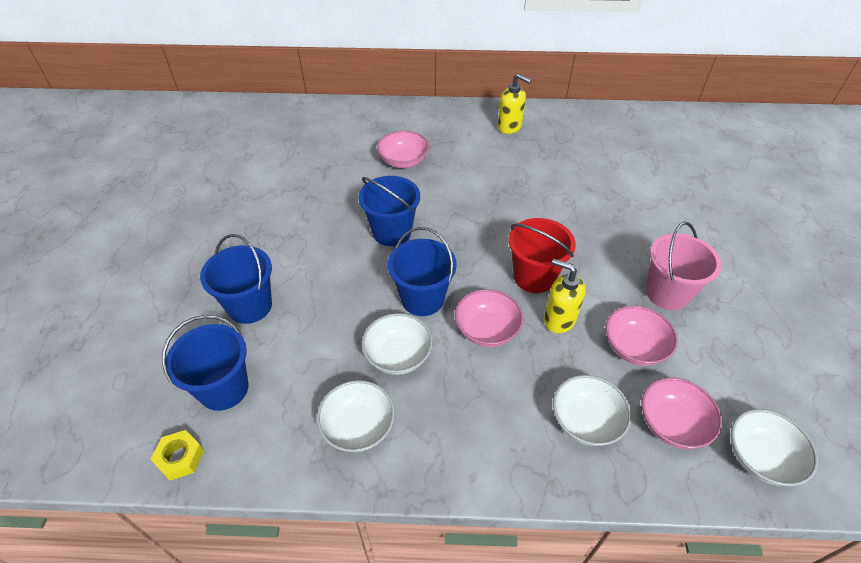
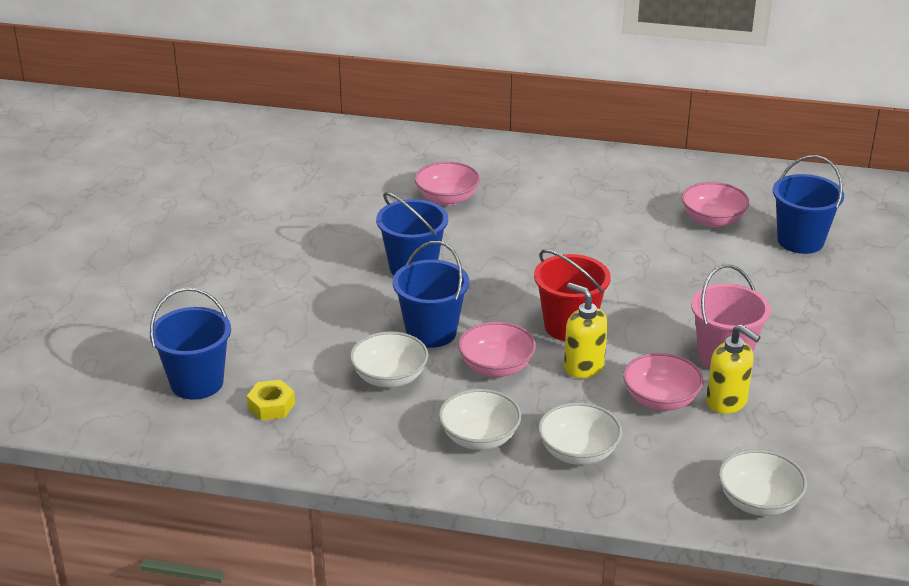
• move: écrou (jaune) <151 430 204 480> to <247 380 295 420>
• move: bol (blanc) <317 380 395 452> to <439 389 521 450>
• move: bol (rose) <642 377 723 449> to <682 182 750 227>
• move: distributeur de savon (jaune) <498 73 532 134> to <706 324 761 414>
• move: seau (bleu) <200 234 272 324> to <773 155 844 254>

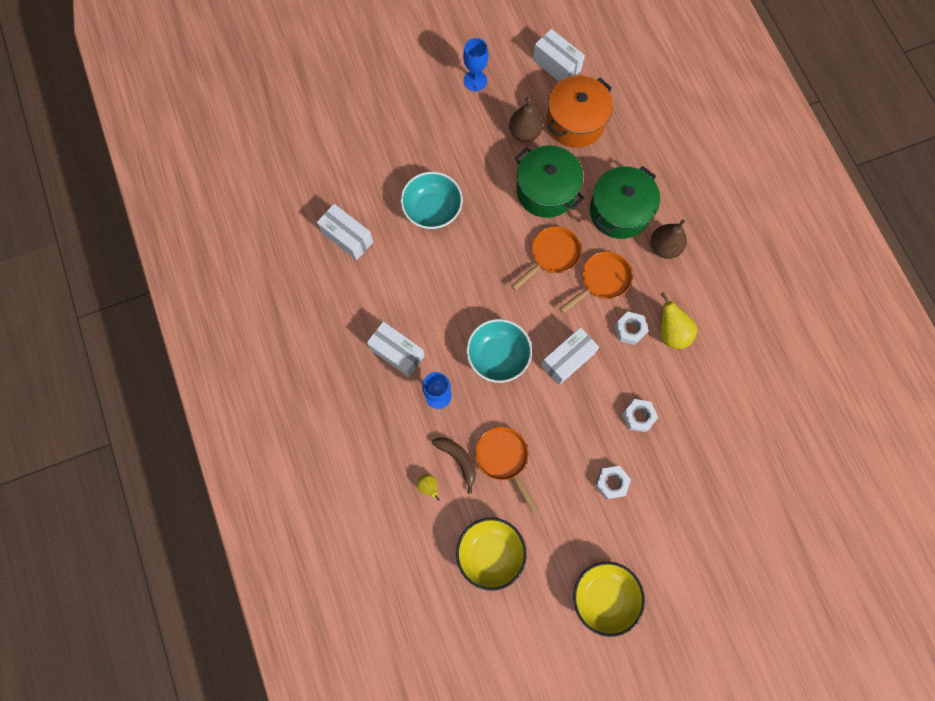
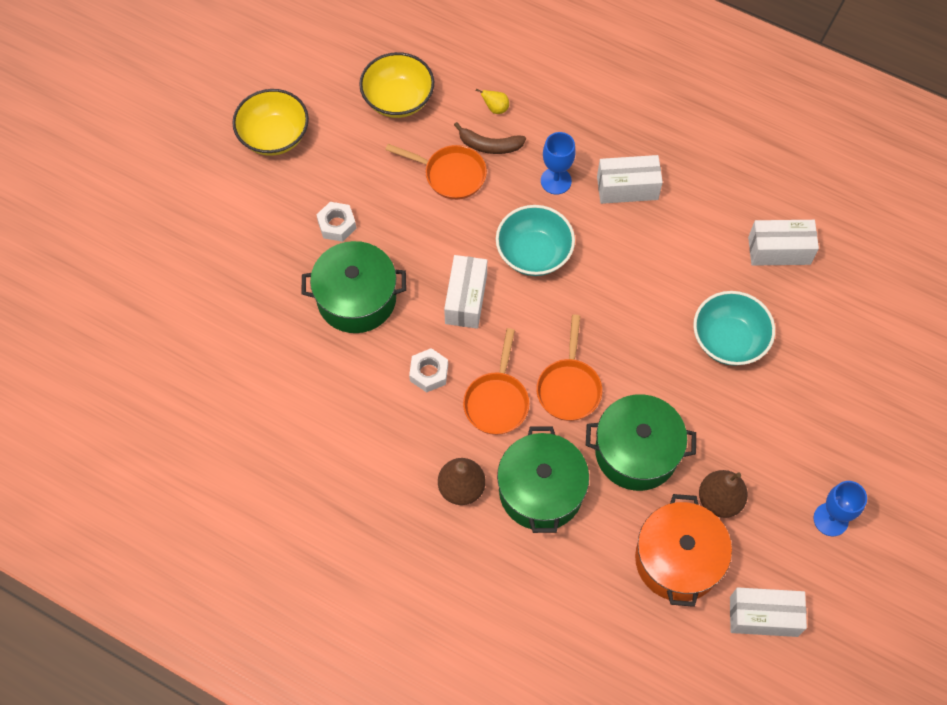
• replace: écrou (blanc) <622 399 658 432> to marmite (vert) <302 241 406 333>
• delete: poire (jaune) <660 292 697 349>

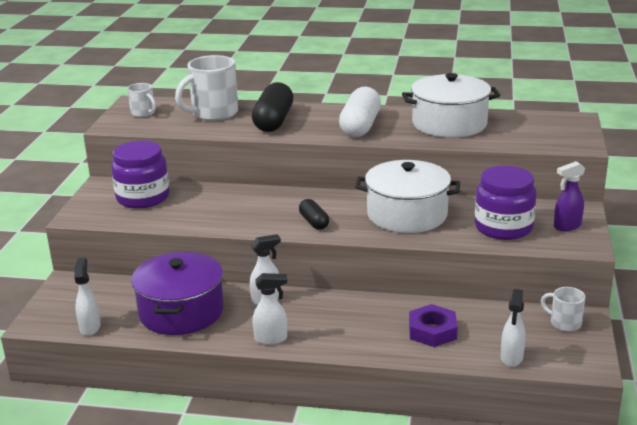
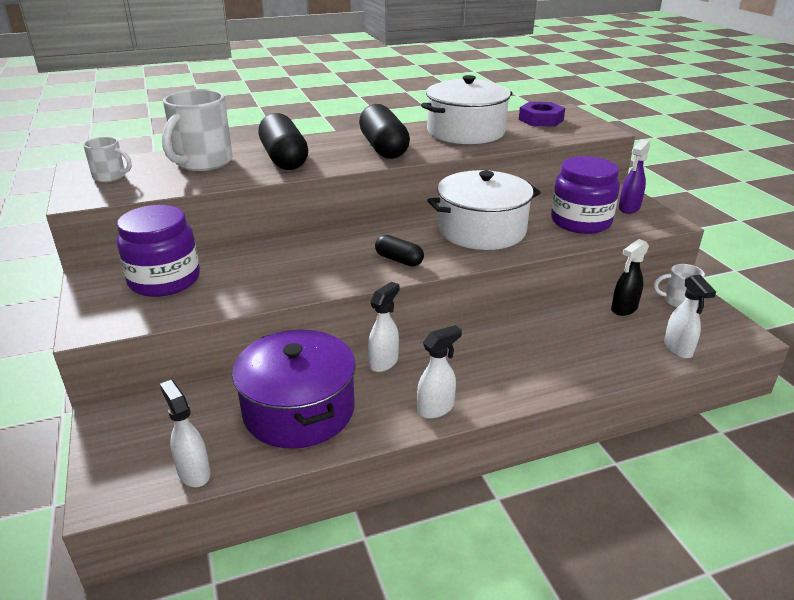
• recolor: gélule (blanc) <339 86 381 137> to gélule (noir) <359 104 410 159>
• move: écrou (violet) <409 304 458 347> to <519 102 565 127>
• insert: vaporisateur (noir) <611 239 649 316>

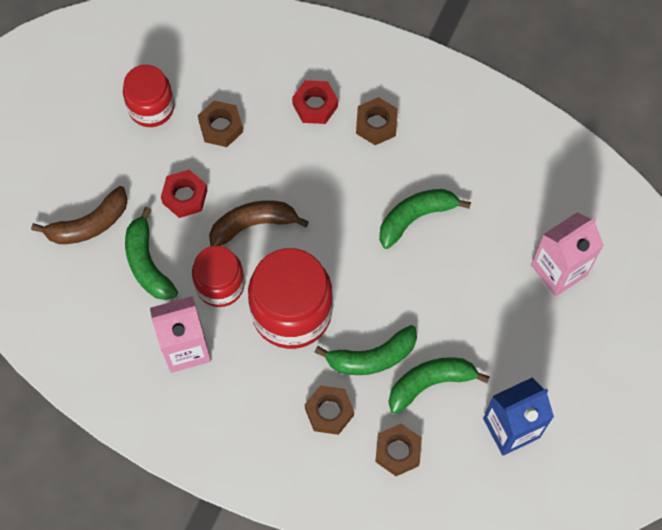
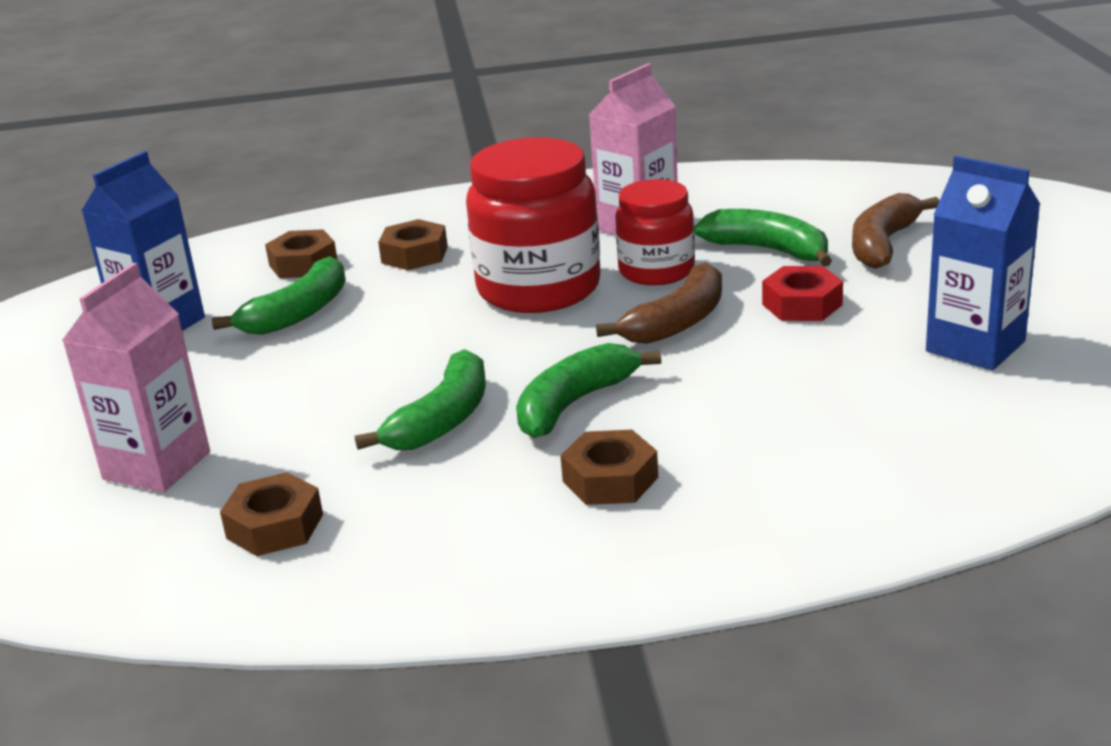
• move: écrou (marron) <198 101 243 147> to <220 472 323 556>
• move: banane (vert) <315 325 417 375> to <516 343 661 438>
• replace: bocal (rouge) <123 65 174 127> to brique de lait (bleu) <926 156 1040 370>
• delete: écrou (rouge) <292 80 338 124>

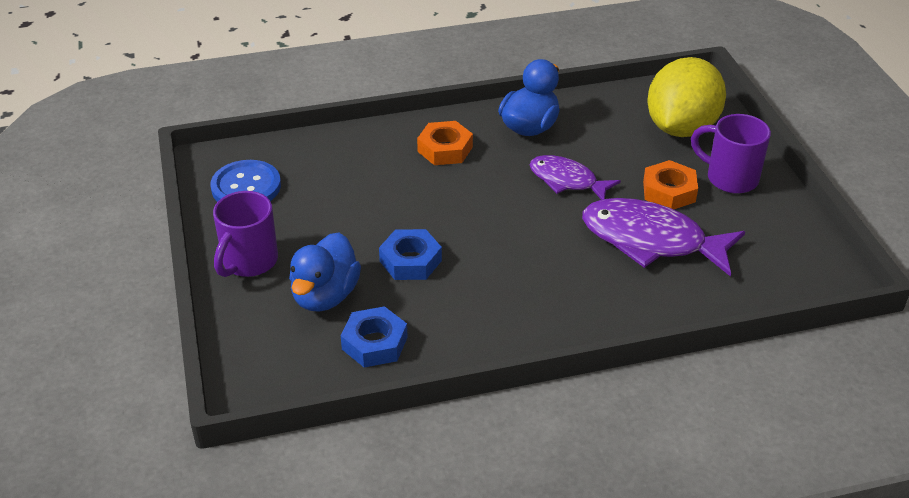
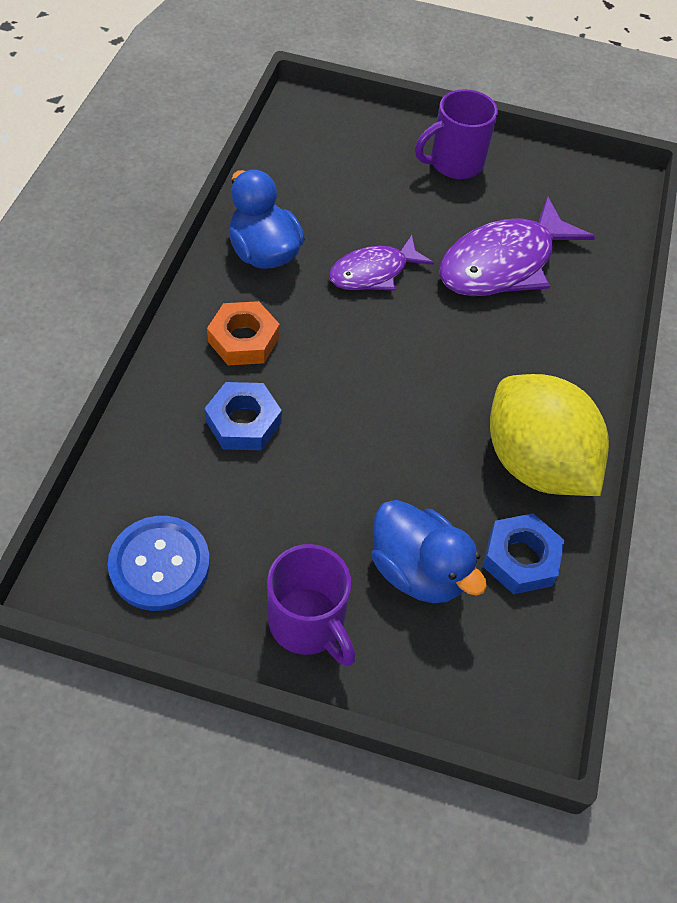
• move: écrou (bleu) <379 229 442 280> to <204 382 282 450>
• move: citron (jaune) <647 57 726 137> to <490 374 609 496>
• delete: écrou (orange) <643 160 698 209>

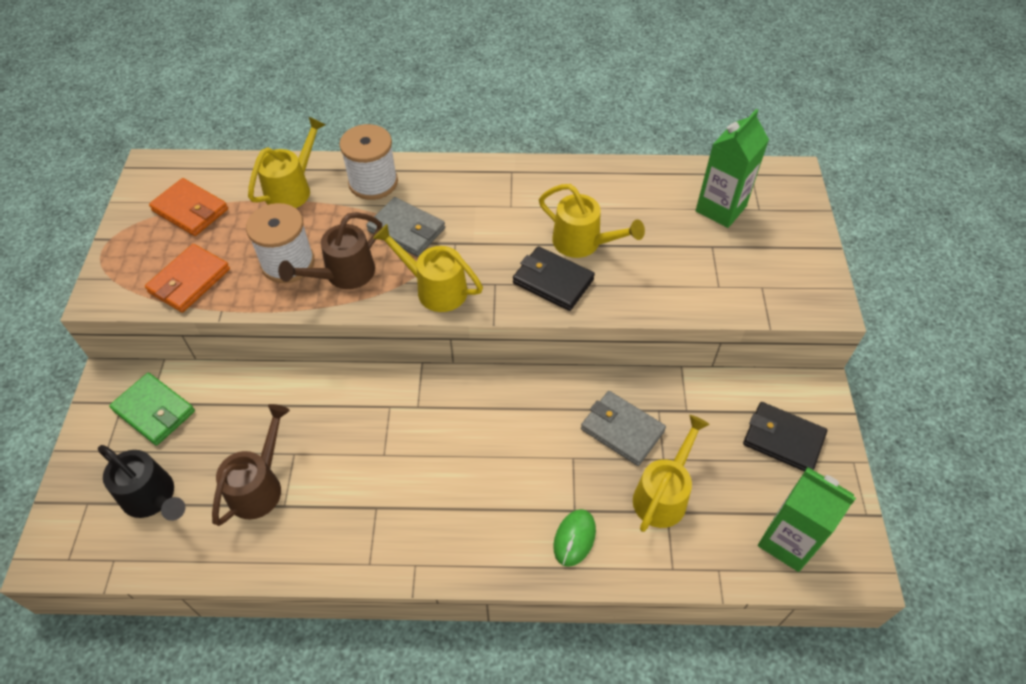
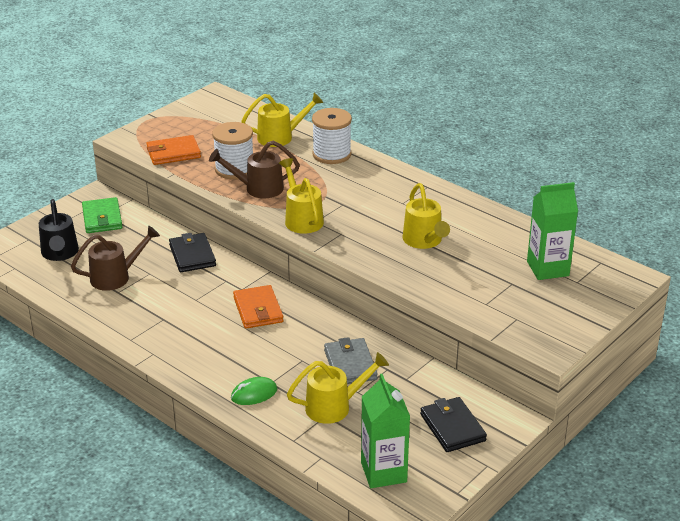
• move: portefeuille (noir) <513 246 595 311> to <169 233 216 272>
• move: portefeuille (orange) <149 178 228 236> to <233 285 284 329>
• delete: portefeuille (gris) <366 197 445 257>

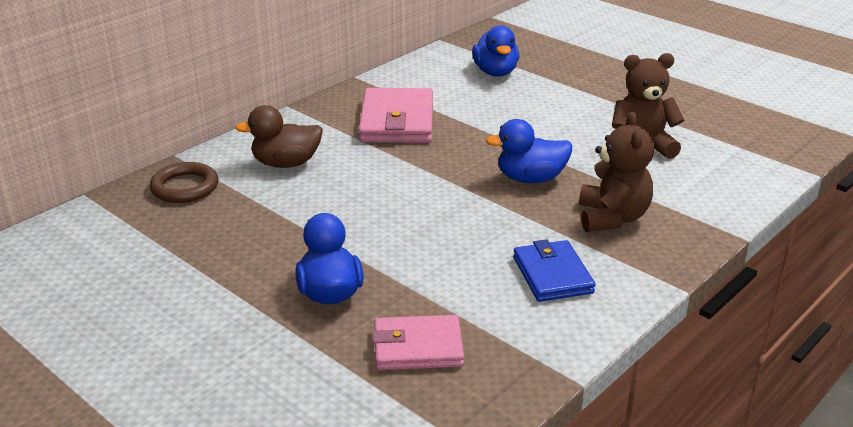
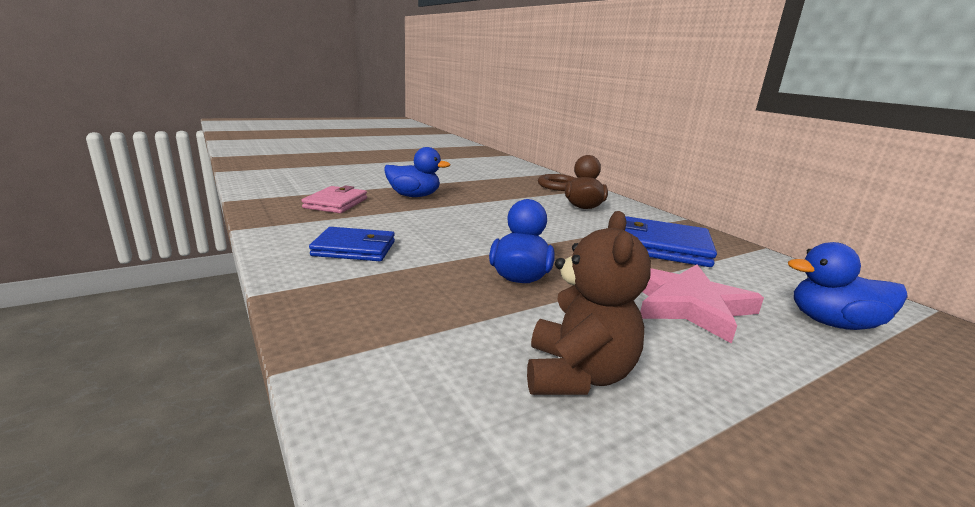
• recolor: portefeuille (rose) <359 88 433 143> to portefeuille (bleu) <625 216 717 267>
• insert: étoile (rose) <640 265 764 344>
• delete: ours en peluche (marron) <579 112 654 232>

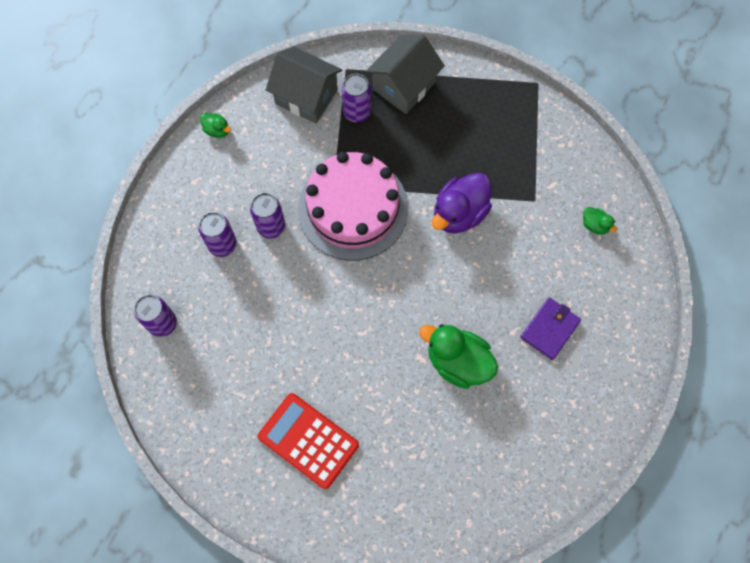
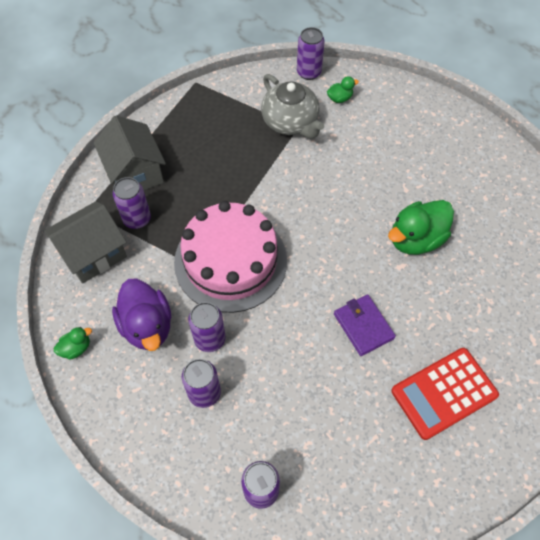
• move: canard (violet) <432 173 492 234> to <112 279 171 351>
• insert: théière (gris) <261 74 324 139>
• insert: canette (violet) <297 27 325 80>
• move: portefeuille (violet) <520 297 581 360> to <334 294 396 356>

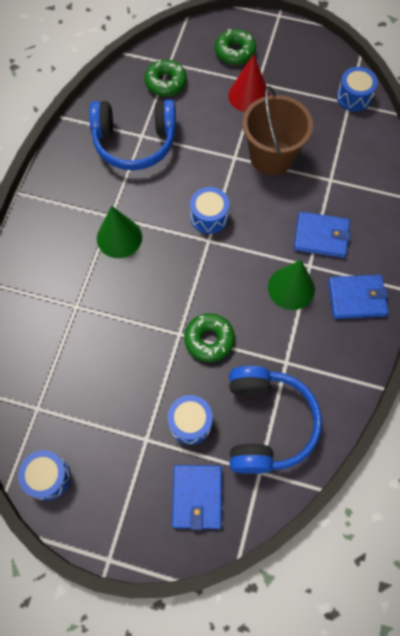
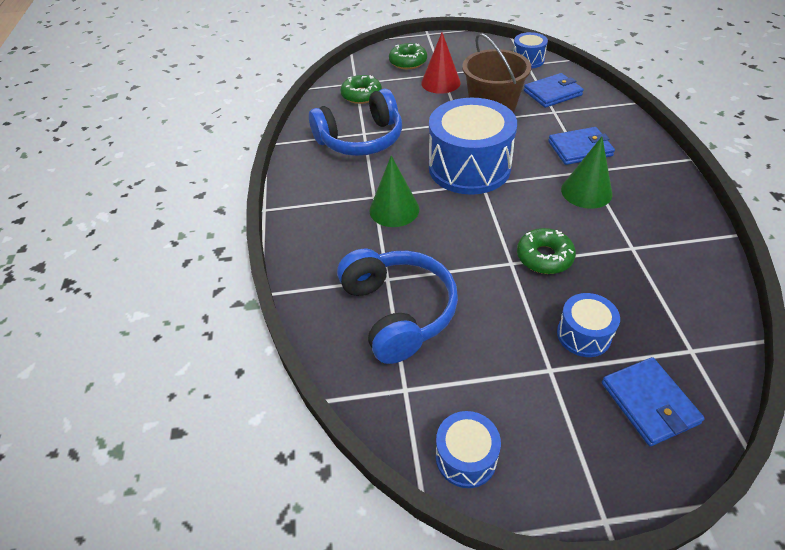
• move: casque audio (bleu) <229 366 322 474> to <337 249 458 364>
• resize: tambour (bleu) <190 187 229 234> = <429 98 517 195> x2.06
• move: portefeuille (bleu) <328 275 388 319> to <524 73 584 108>

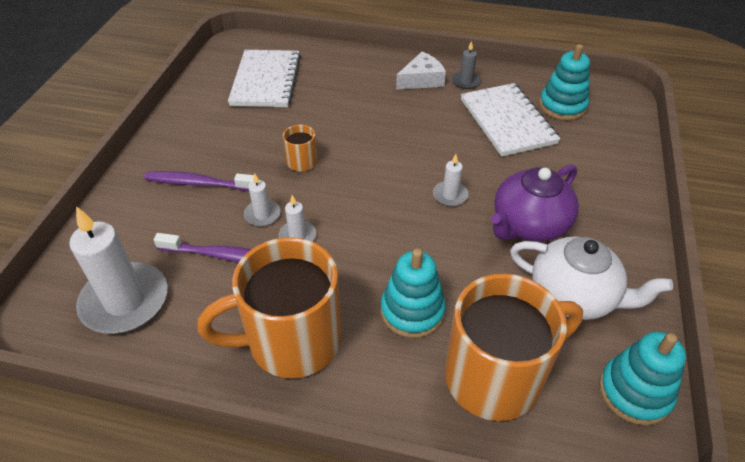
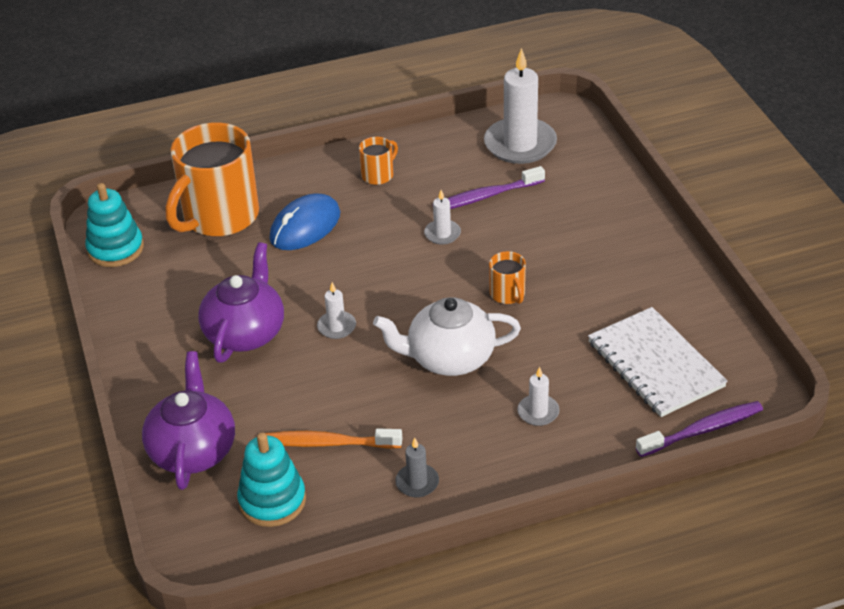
• insert: théière (violet) <142 351 235 490>
• replace: carnet (blanc) <461 83 561 156> to brosse à dents (orange) <265 428 402 449>
• replace: jouet à empiler (turquoise) <381 249 446 338> to souris (bleu) <269 193 340 250>
• resize: tasse (orange) <197 237 341 378> = <359 137 398 185> x0.44
• move: théière (blanc) <510 236 673 320> to <373 297 521 376>
• move: bougie (blanc) <244 173 281 227> to <517 366 560 426>
• move: brosse à dents (violet) <144 171 254 191> to <636 401 763 457>
• delete: fromage (blanc) <396 52 446 90>

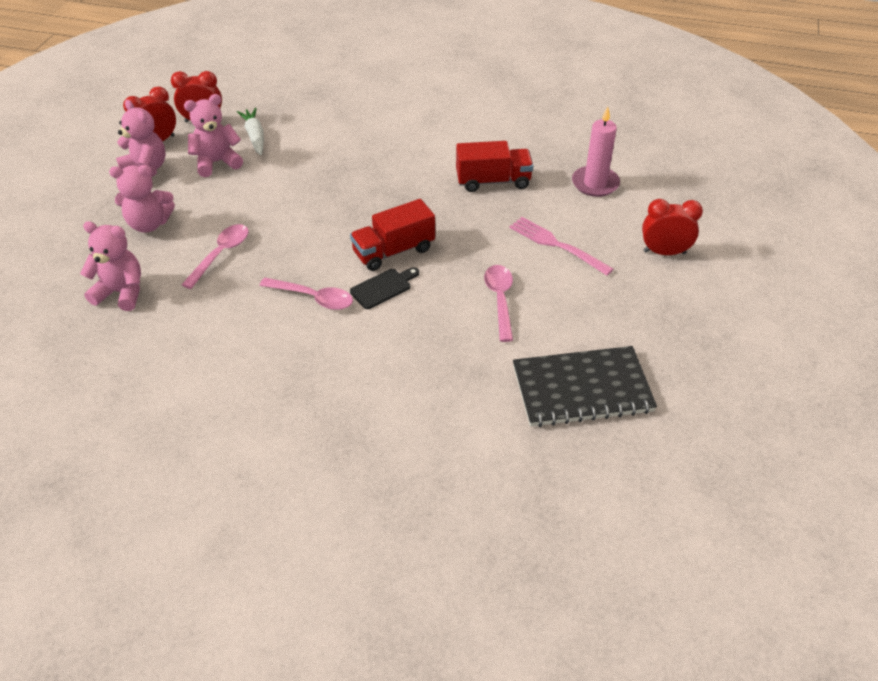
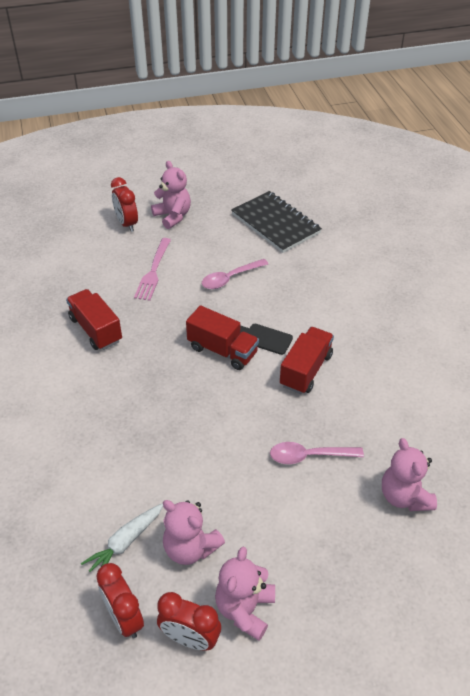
• move: ours en peluche (rose) <109 165 175 233> to <151 161 191 229>
• replace: cuillère (rose) <259 278 353 310> to camion (rouge) <280 327 334 394>
• delete: bougie (rose) <572 107 620 197>

